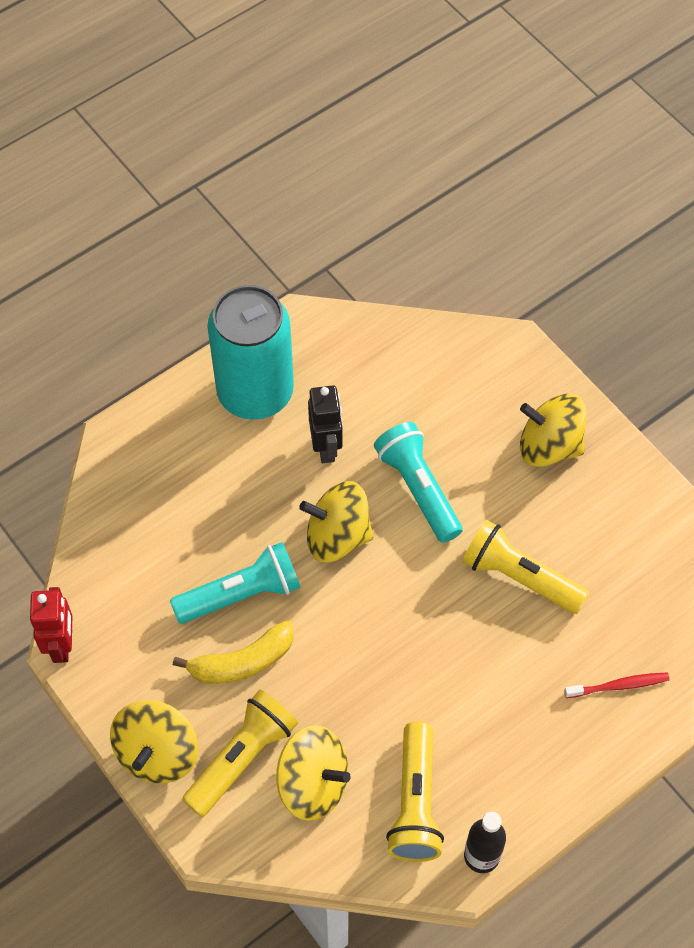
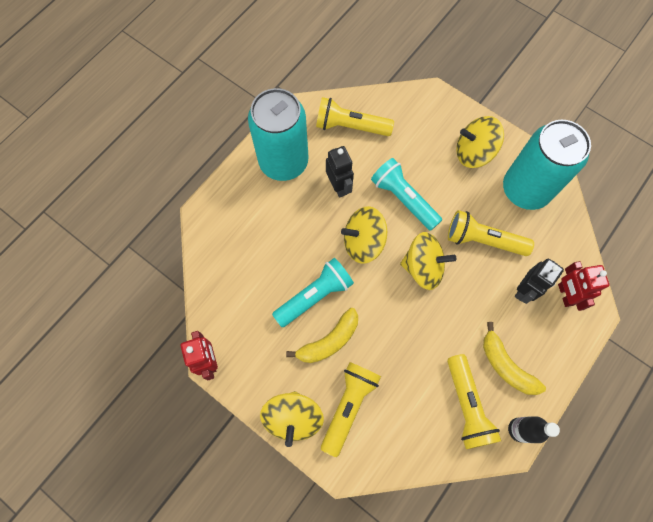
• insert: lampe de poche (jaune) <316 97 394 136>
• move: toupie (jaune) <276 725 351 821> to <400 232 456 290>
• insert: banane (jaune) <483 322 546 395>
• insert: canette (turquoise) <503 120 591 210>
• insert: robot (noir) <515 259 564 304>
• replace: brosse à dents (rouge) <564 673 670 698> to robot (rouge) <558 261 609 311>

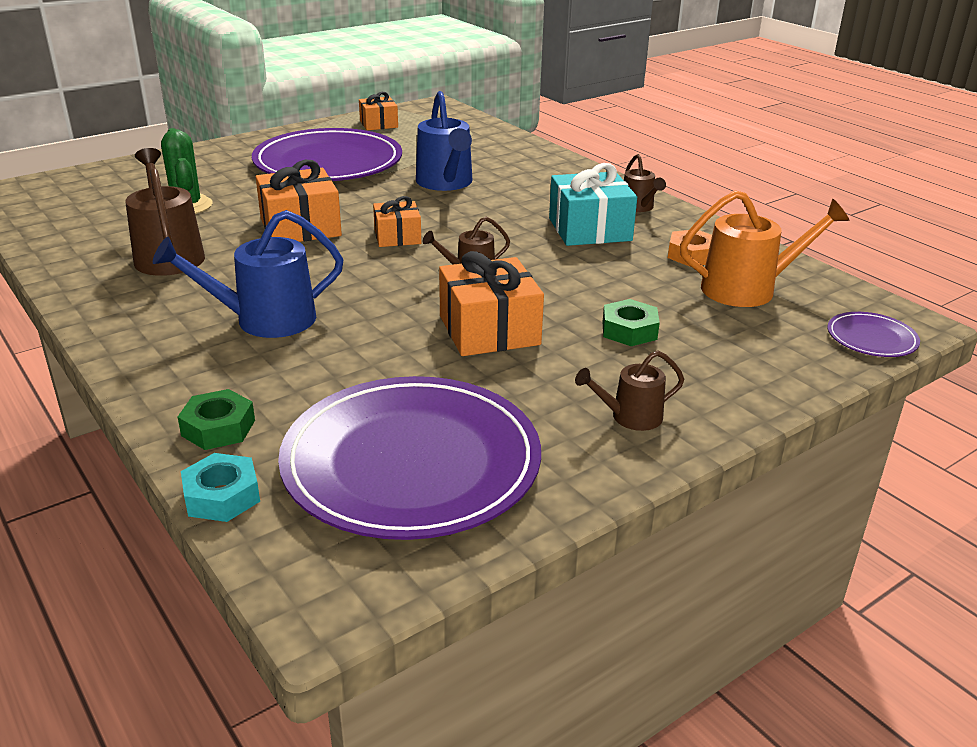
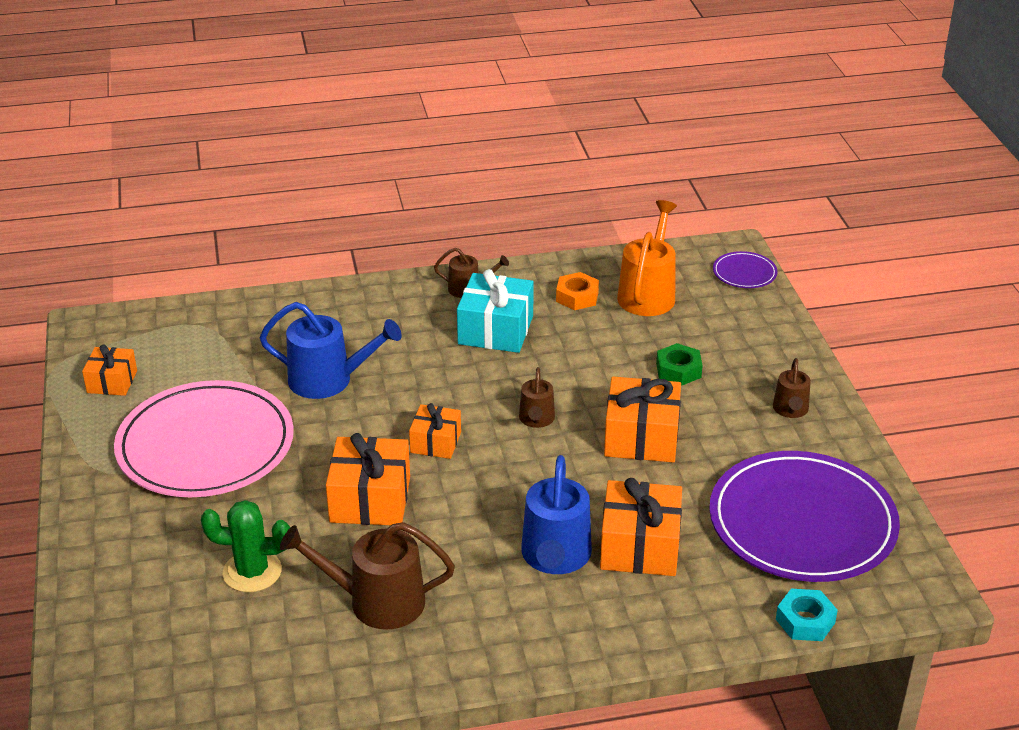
• recolor: assiette (violet) <252 128 402 181> to assiette (rose) <114 380 294 497>
• insert: cadeau (orange) <600 478 682 576>
• delete: écrou (vert) <178 389 255 450>

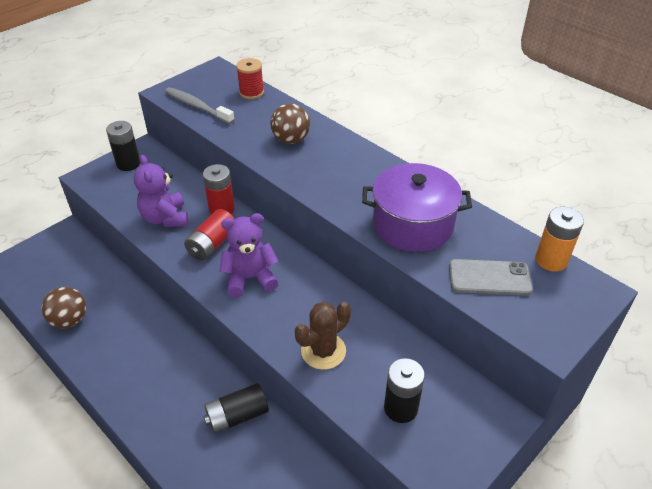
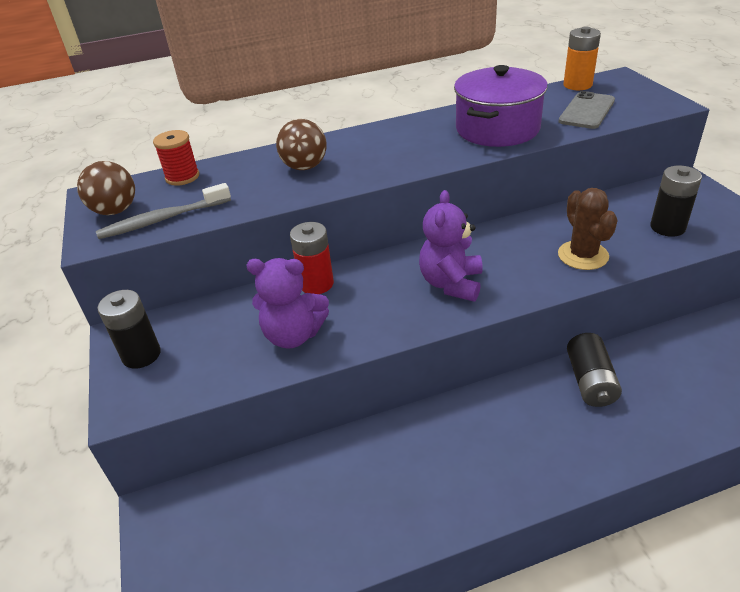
• move: balle (marron) <41 287 86 328> to <77 161 135 215>
• delete: pile (rouge) <184 209 234 261>

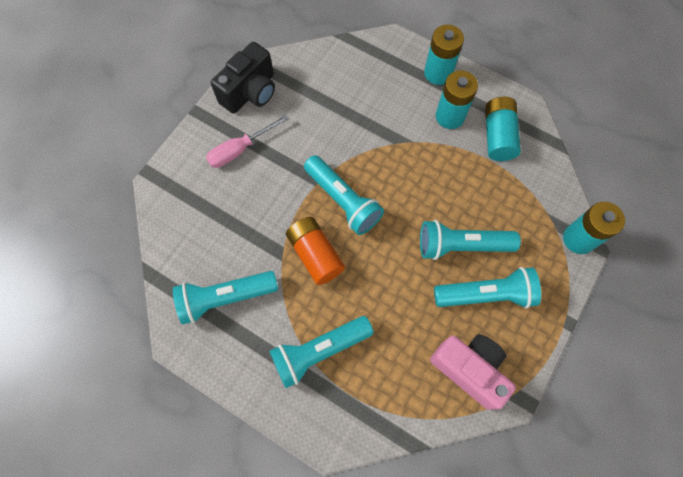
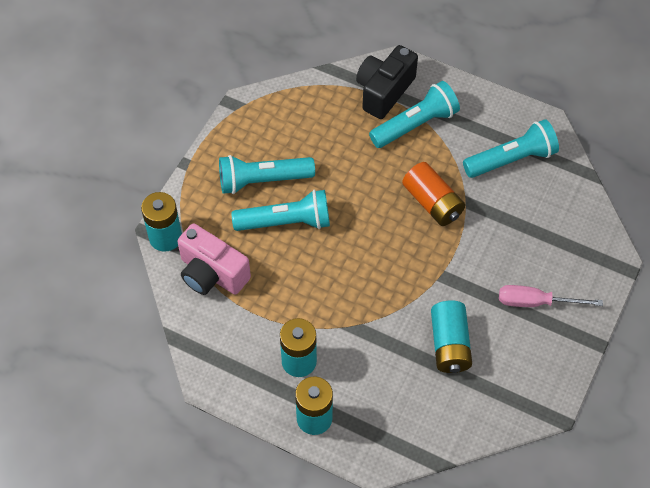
• move: appareil photo (rose) <430 334 516 410> to <177 223 251 295>
• move: appareil photo (noir) <211 42 275 114> to <356 45 418 119>
• move: pile (turquoise) <485 97 521 161> to <431 300 472 373>
• rotate: tournevis (rose) <206 115 289 168> = <499 285 603 307> 135 degrees counterclockwise
• delete: lampe de poche (turquoise) <304 155 384 235>

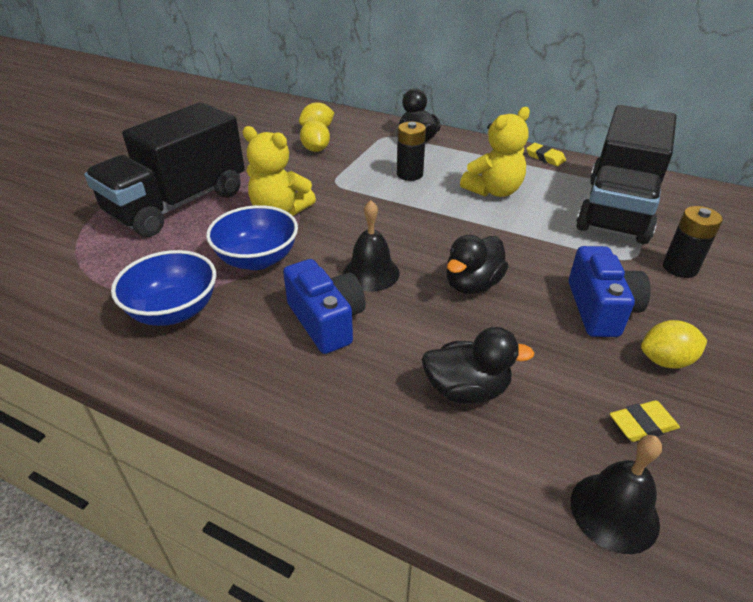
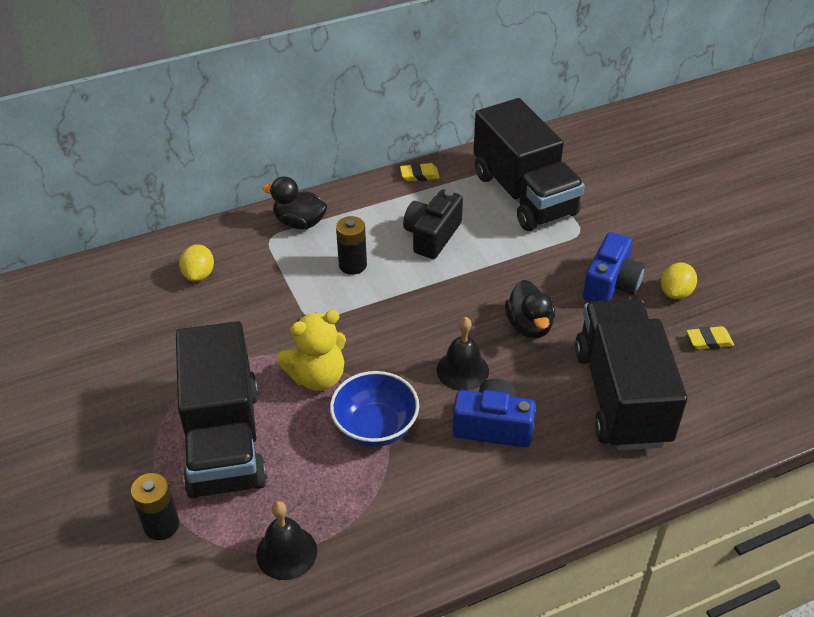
• move: pile (noir) <663 206 723 278> to <131 473 179 540>
• move: cloche (noir) <571 435 662 554> to <256 501 317 580>
• replace: ours en peluche (jaune) <460 107 530 197> to appareil photo (noir) <403 190 463 259>
• replace: canard (noir) <422 327 534 404> to camion (noir) <575 299 687 450>
• rotate: appareil photo (bleu) <569 246 651 337> = <583 232 645 302> 75 degrees clockwise
• rotate: gomme (jaune) <610 400 680 442> = <687 326 734 350> 60 degrees clockwise
• delete: bol (bleu) <111 250 216 326>
• delete: citron (jaune) <300 120 330 152>

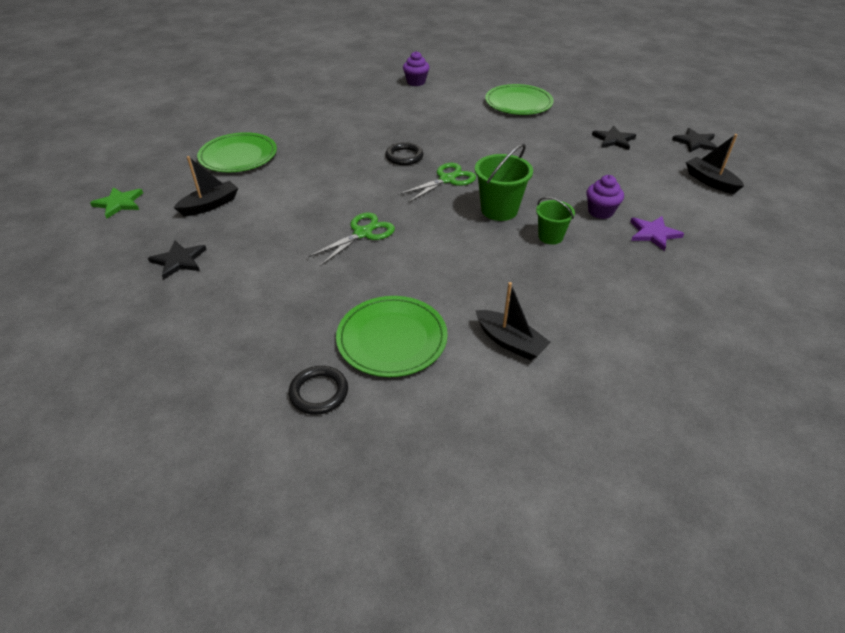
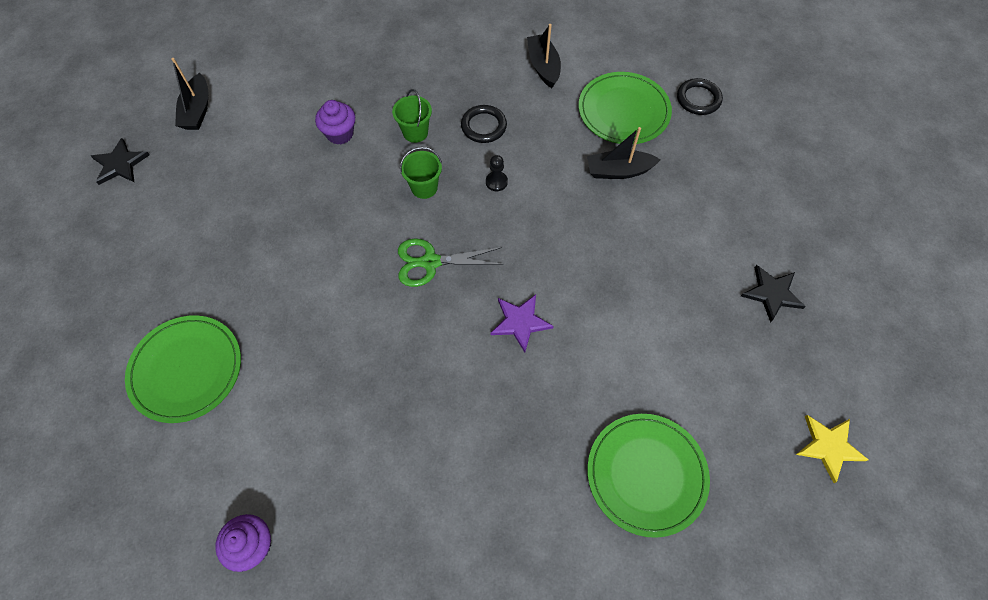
• resize: seau (vert) <475 144 533 221> = <400 147 442 199> x0.63
• move: anneau (noir) <385 142 423 165> to <461 105 507 143>
• insert: pion (noir) <486 155 508 191>
• move: étoile (violet) <630 216 684 251> to <490 295 554 352>
• move: bateau (noir) <174 156 238 216> to <587 127 660 179>
• recolor: étoile (vert) <90 187 143 219> to étoile (jaune) <796 415 869 483>
• delete: ciseaux (vert) <308 212 395 266>
• delete: étoile (noir) <592 126 636 150>

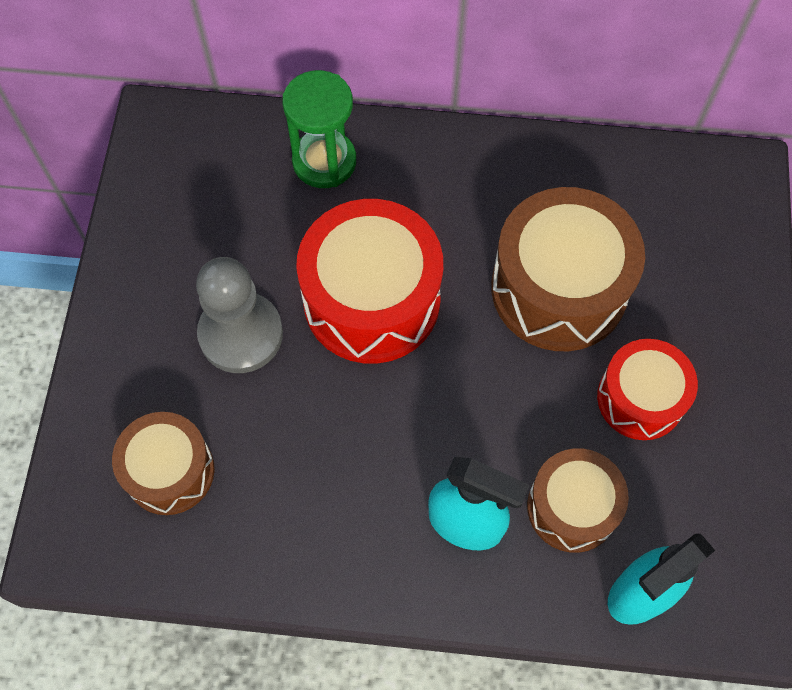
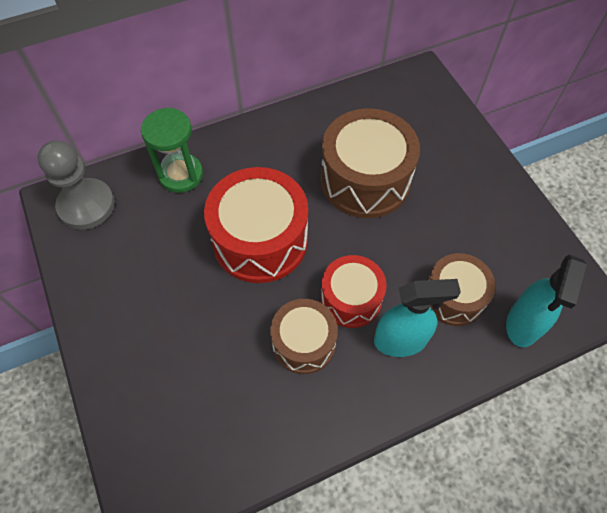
• move: pion (gris) <196 257 283 373> to <38 141 115 230>
• move: tambour (marron) <112 412 214 515> to <270 299 338 374>
• move: tambour (rouge) <597 339 698 440> to <321 255 387 328>

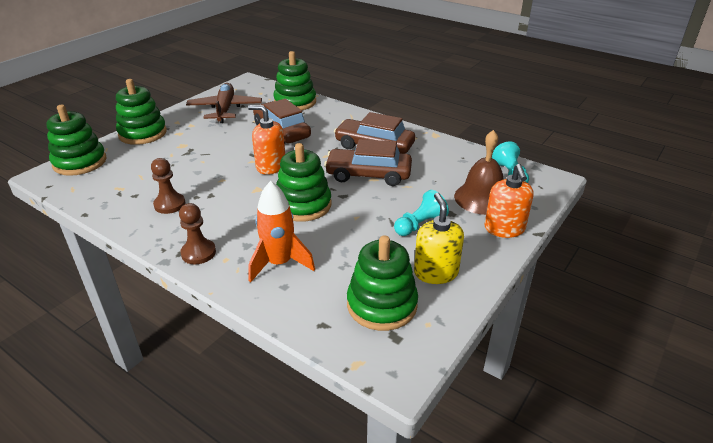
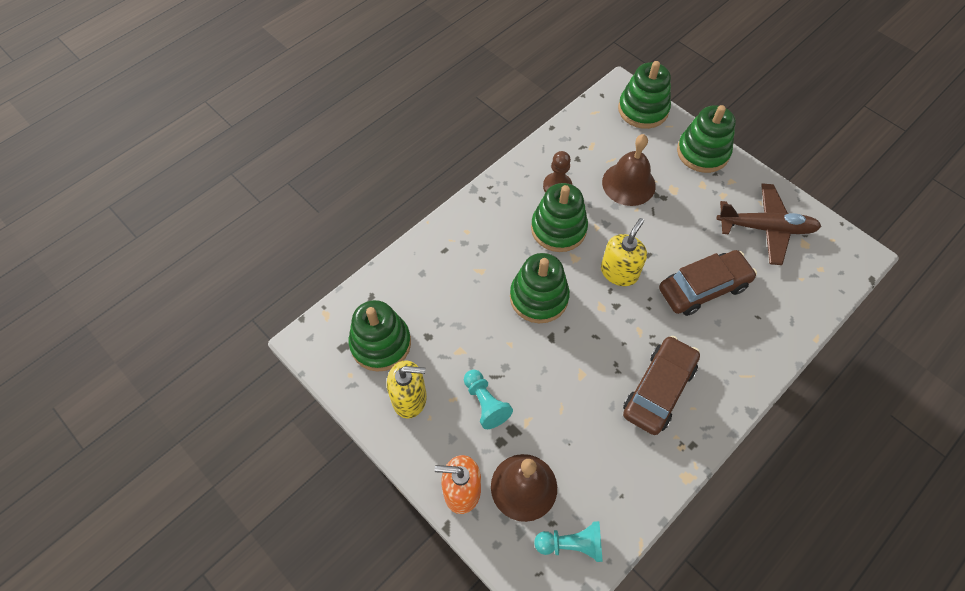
• move: jouet à empiler (vert) <273 51 316 110> to <531 183 588 252>
• recolor: distributeur de savon (orange) <248 105 285 175> to distributeur de savon (jaune) <601 218 647 286>
• insert: cloche (marron) <602 134 656 206>
• delete: pion (marron) <179 203 216 264>
• delete: fusée (orange) <248 181 315 283>
• delete: voiture (marron) <324 139 412 186>

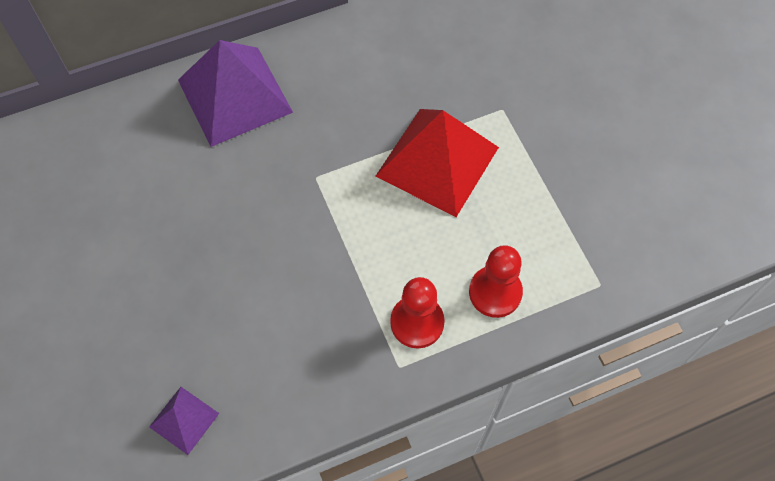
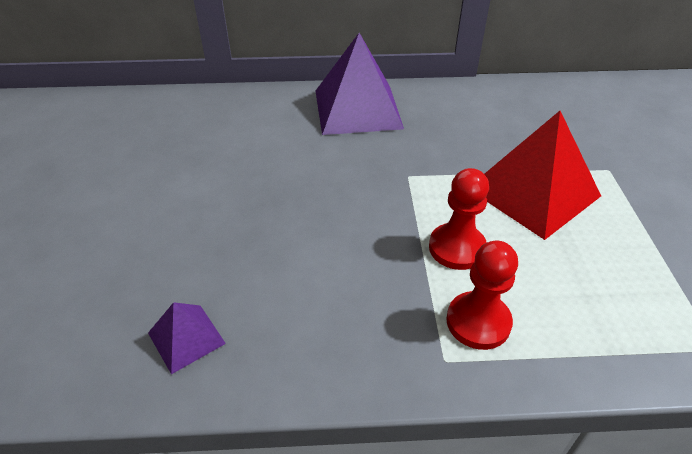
• move: pion (rouge) <469 245 523 318> to <429 168 489 270>

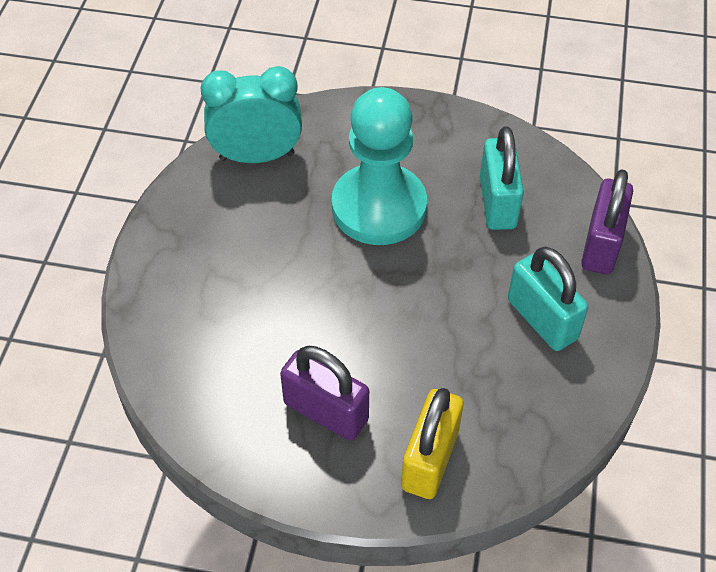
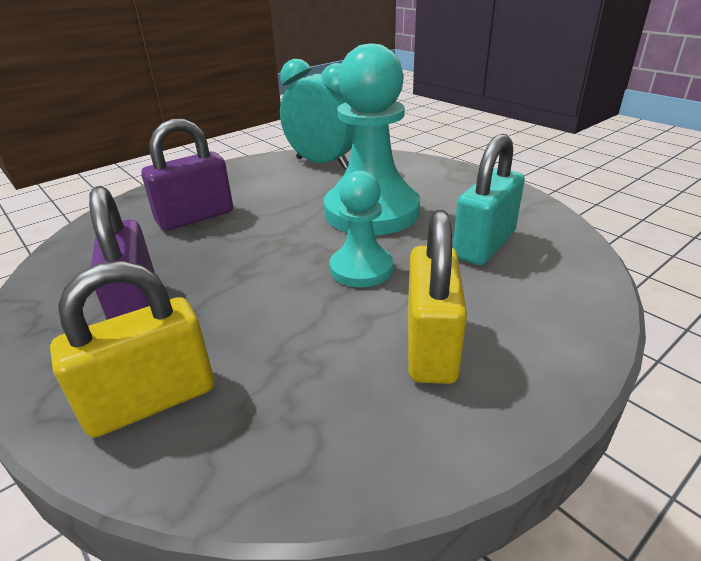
• move: cadenas (violet) <581 169 633 275> to <141 119 233 231>
• insert: pion (turquoise) <330 171 393 287>
• recolor: cadenas (turquoise) <508 247 588 351> to cadenas (jaune) <408 210 467 384>

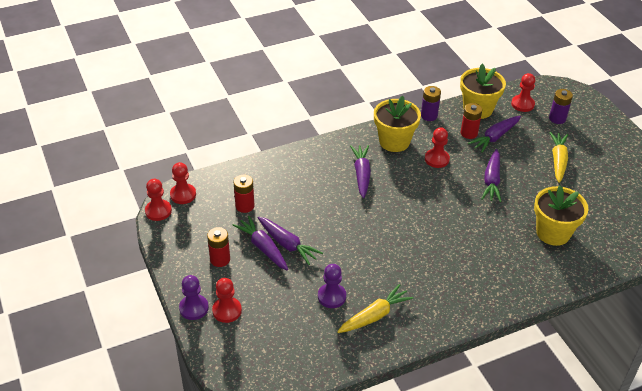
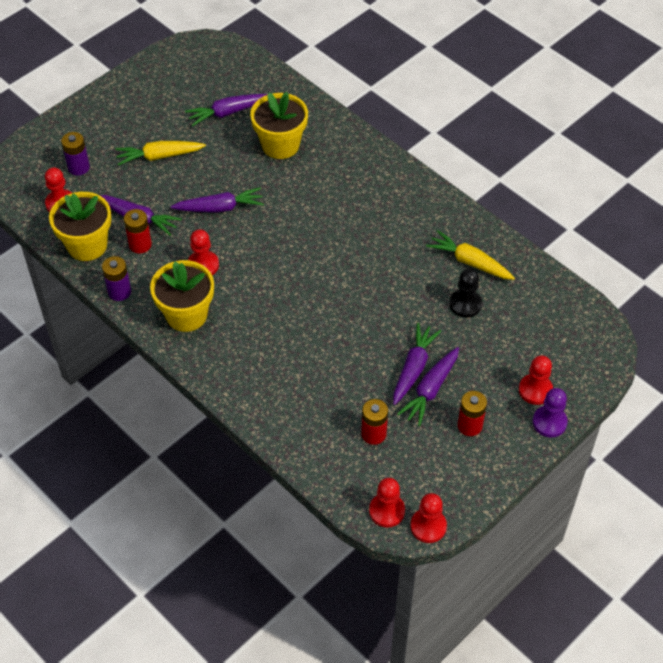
• move: carotte (violet) <350 145 371 198> to <185 94 268 126>
• recolor: pion (violet) <318 264 346 308> to pion (noir) <449 269 482 318>

